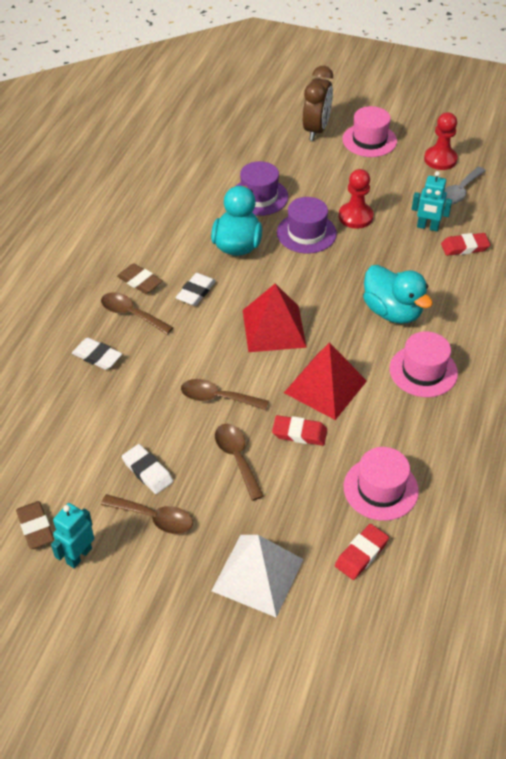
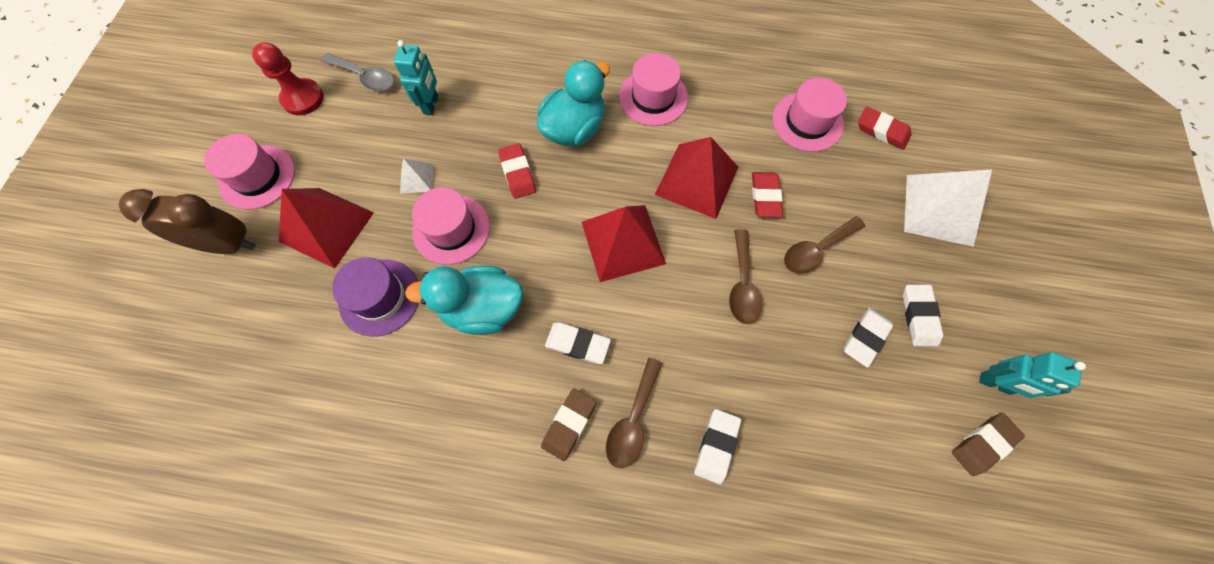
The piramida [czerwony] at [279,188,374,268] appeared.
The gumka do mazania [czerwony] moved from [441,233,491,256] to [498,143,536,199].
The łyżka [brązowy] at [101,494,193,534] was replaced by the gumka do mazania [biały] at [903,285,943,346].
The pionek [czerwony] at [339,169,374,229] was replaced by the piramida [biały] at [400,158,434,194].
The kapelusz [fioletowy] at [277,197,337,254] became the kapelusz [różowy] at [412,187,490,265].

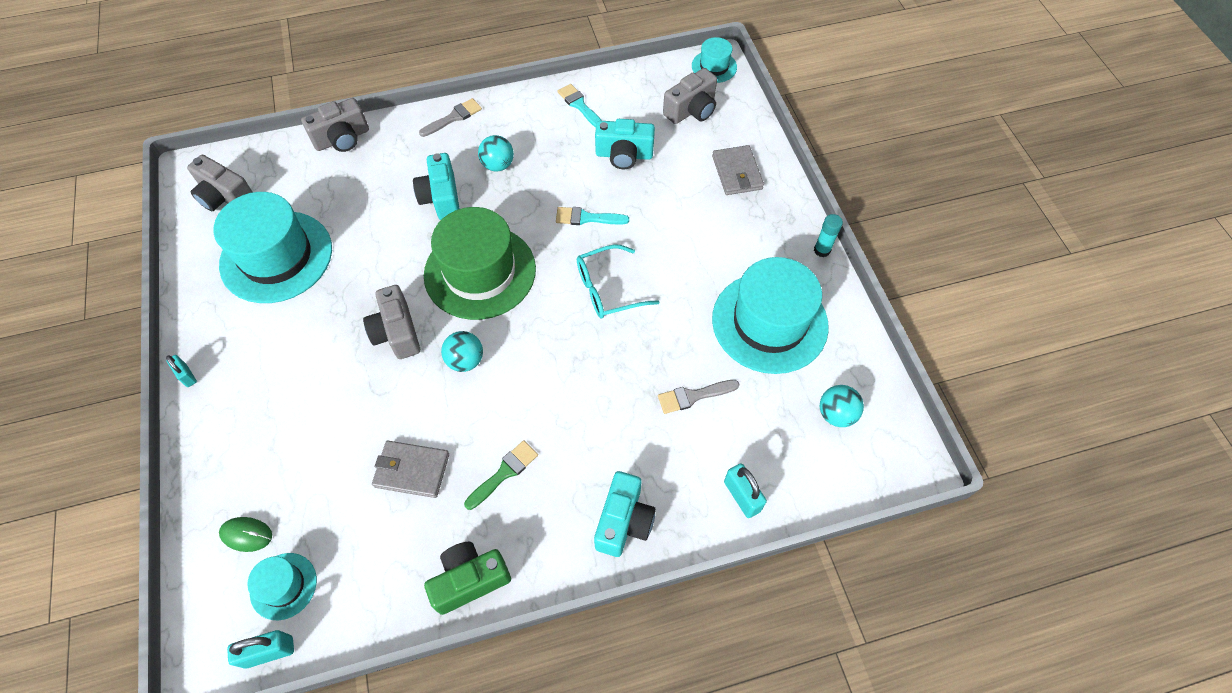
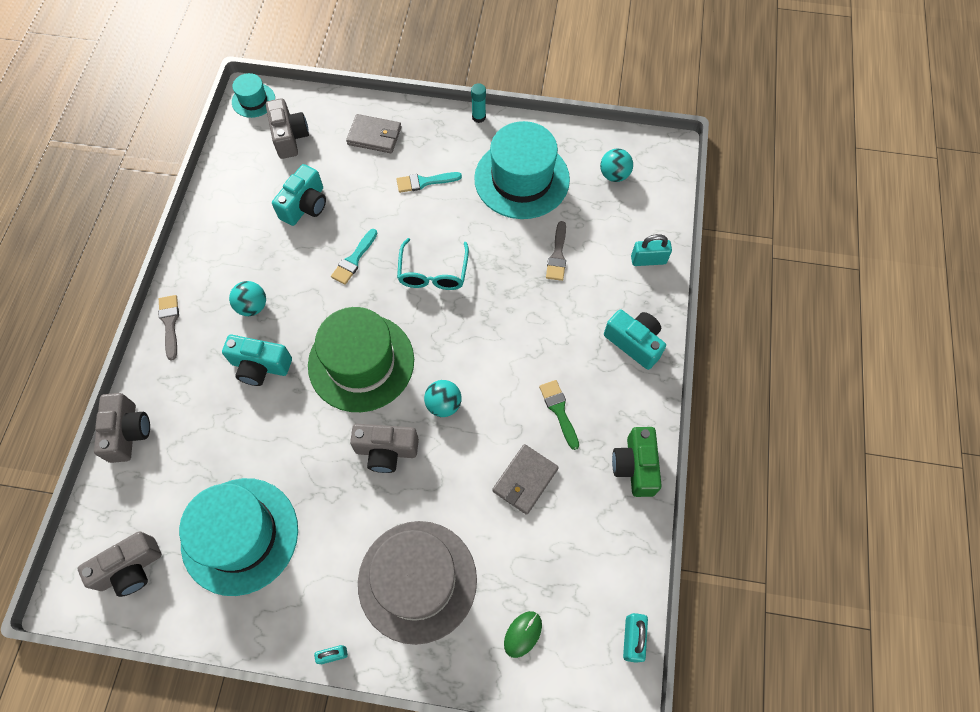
The kapelusz [turkusowy] at [247,553,317,620] disappeared.
The kapelusz [szary] at [358,521,477,645] appeared.
The pędzel [turkusowy] moved from [557,84,602,128] to [396,172,462,193].

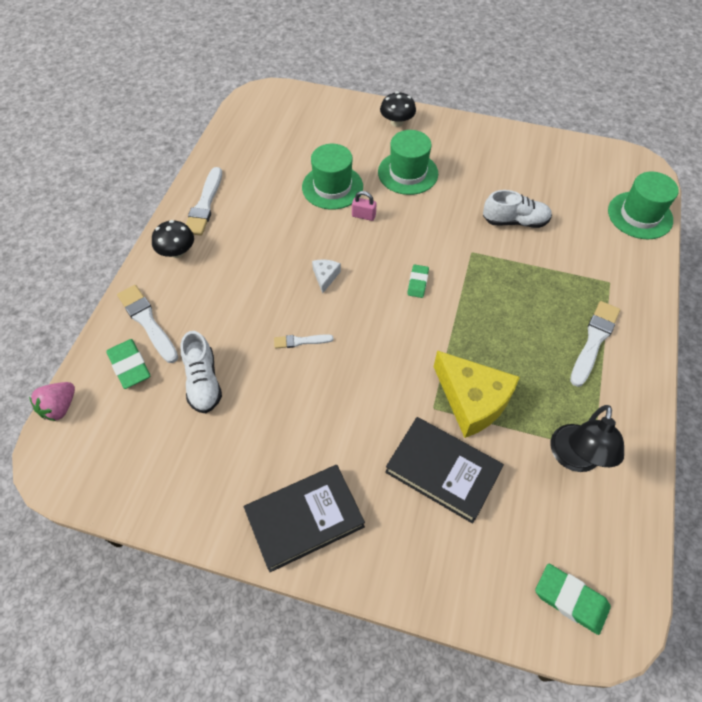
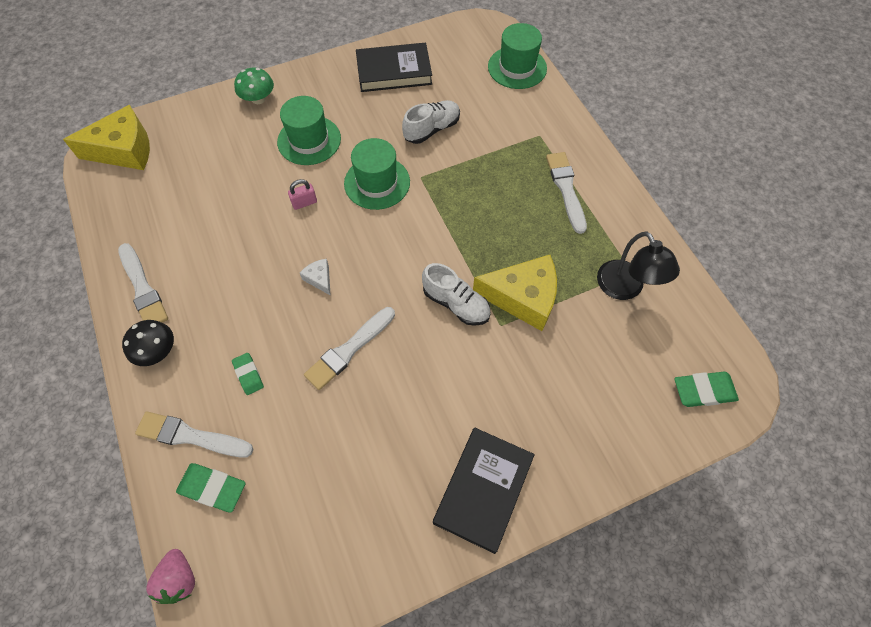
The ser [żółty] at [63,105,150,170] appeared.
The but [biały] moved from [181,331,222,413] to [422,263,491,326].
The kapelusz [zielony] moved from [302,144,363,210] to [344,138,410,210].
The książka [czarny] moved from [385,417,504,524] to [356,43,432,92].
The gumka do mazania [zielony] moved from [407,265,429,298] to [232,353,264,395].
The grzyb [czarny] at [380,92,416,127] became the grzyb [zielony] at [234,68,274,104].
The pędzel [biały] at [274,334,334,349] changed to 1.78 times the size.

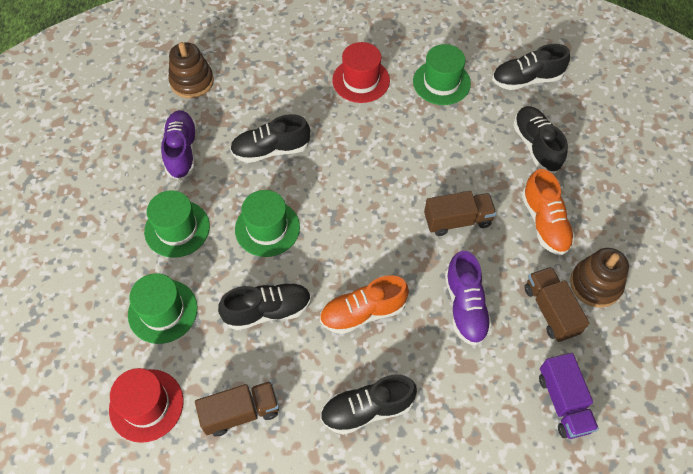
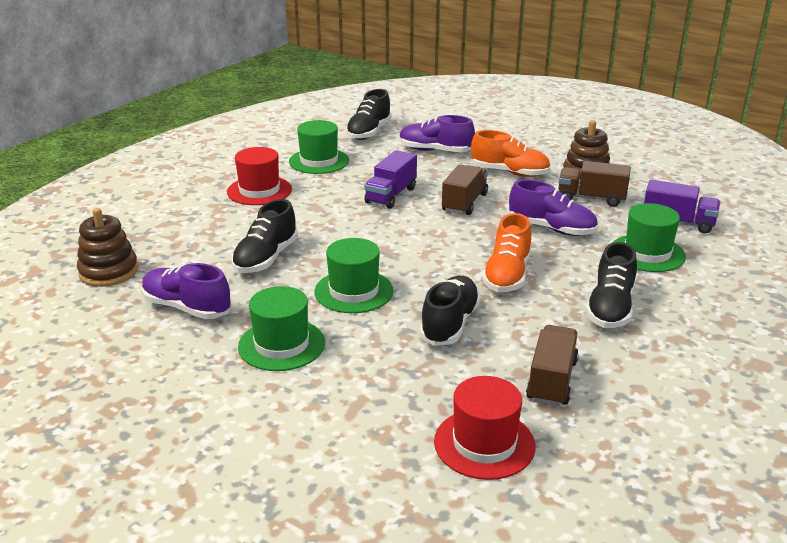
The ciężarówka [fioletowy] at [364,150,417,209] appeared.
The kapelusz [zielony] moved from [128,273,197,344] to [613,203,686,272].
The but [czarny] at [513,106,568,173] became the but [fioletowy] at [399,115,475,152].

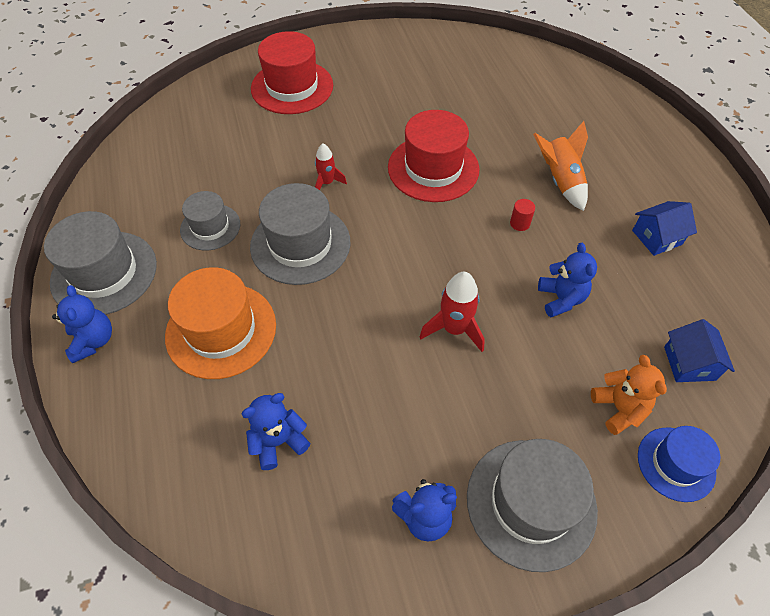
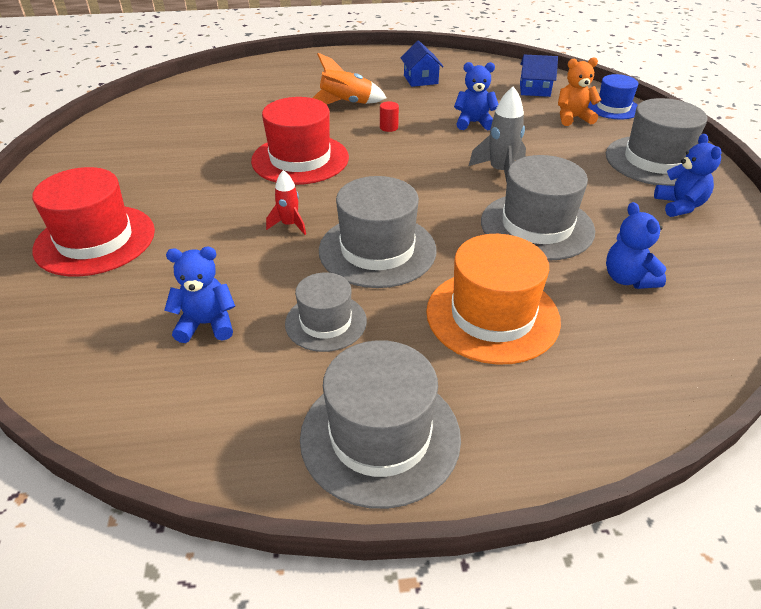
The kapelusz [szary] at [481,155,595,261] appeared.
The miś [niebieski] moved from [52,285,112,363] to [164,247,235,343].
The rakieta [czerwony] at [420,272,485,352] became the rakieta [szary] at [469,86,526,183].

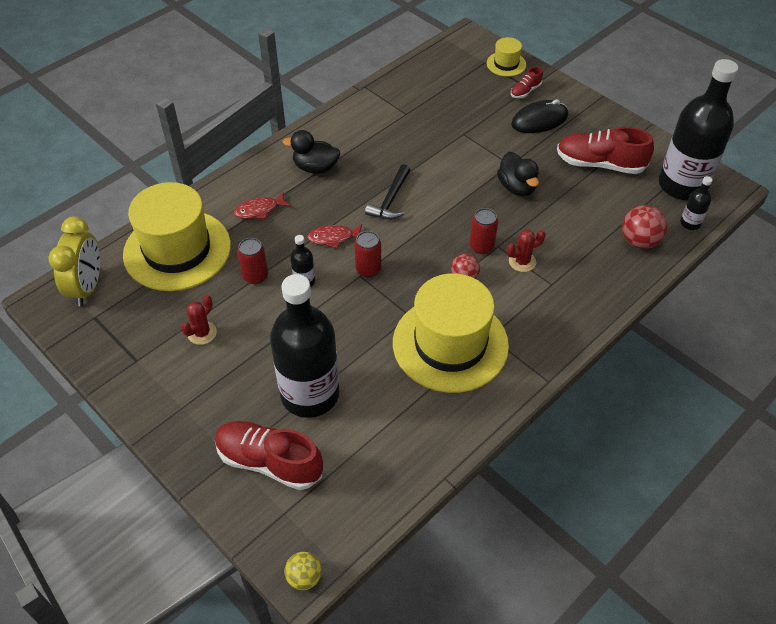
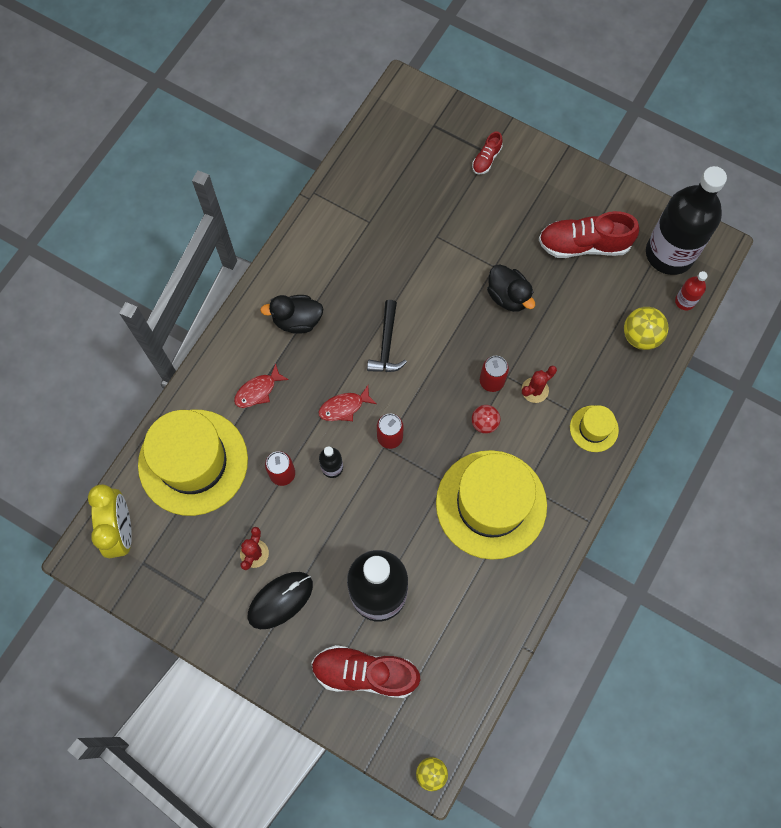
The kapelusz [żółty] moved from [487,37,526,77] to [570,405,619,452].
The myszka [czarny] moved from [511,100,568,133] to [248,572,313,629].
The piłka [czerwony] at [622,205,667,249] became the piłka [żółty] at [624,307,669,350].
The butelka [czarny] at [680,176,713,230] became the butelka [czerwony] at [675,271,708,310].

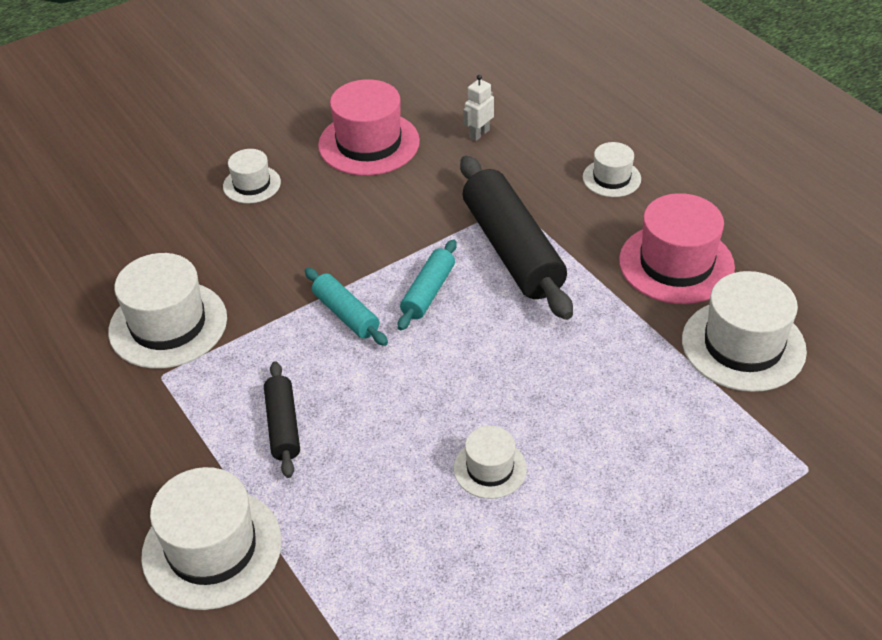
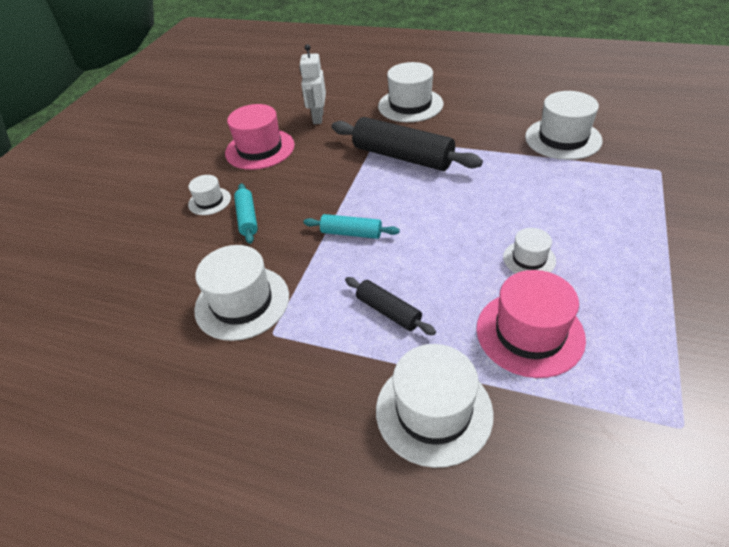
The wałek do ciasta [turkusowy] moved from [398,239,457,330] to [234,183,258,244].
The kapelusz [różowy] moved from [619,193,735,304] to [476,270,586,378].
The robot [biały] at [463,75,494,141] changed to 1.60 times the size.
The kapelusz [biały] at [583,142,641,197] changed to 1.81 times the size.

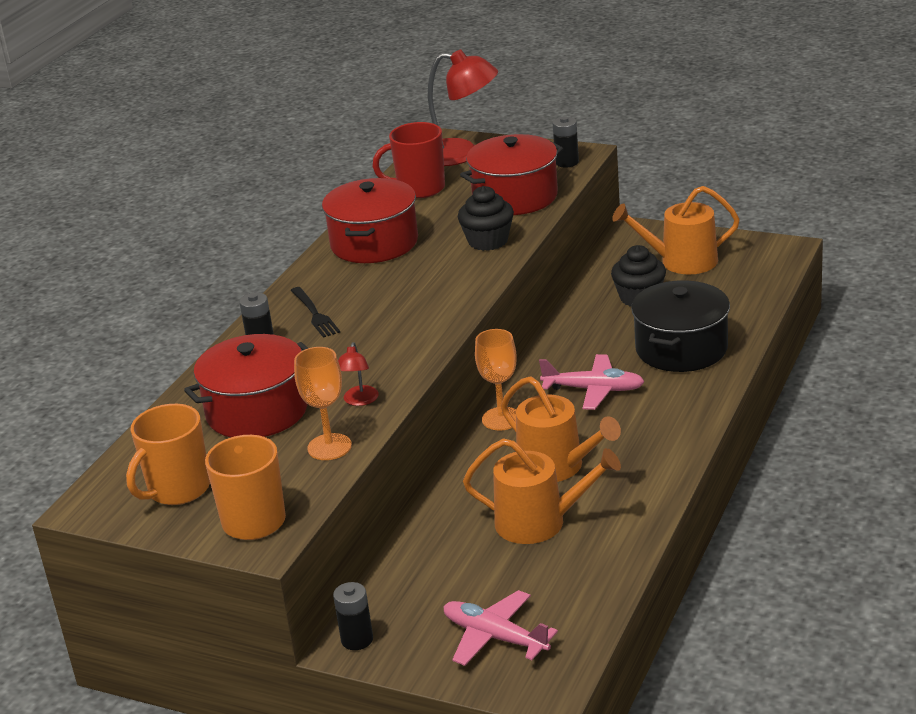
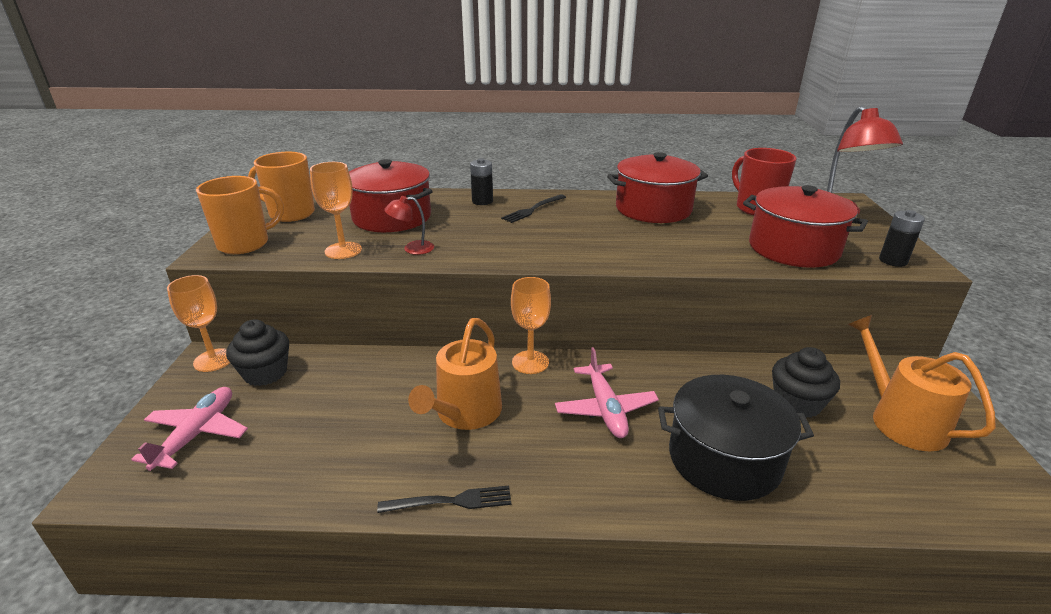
The konewka [pomarańczowy] at [463,438,621,544] disappeared.
The widelec [czarny] at [377,486,511,513] appeared.
The muffinka [czarny] moved from [458,186,514,251] to [226,319,289,386].
The bateria [czarny] at [333,582,373,650] was replaced by the kielich [pomarańczowy] at [167,275,230,372].

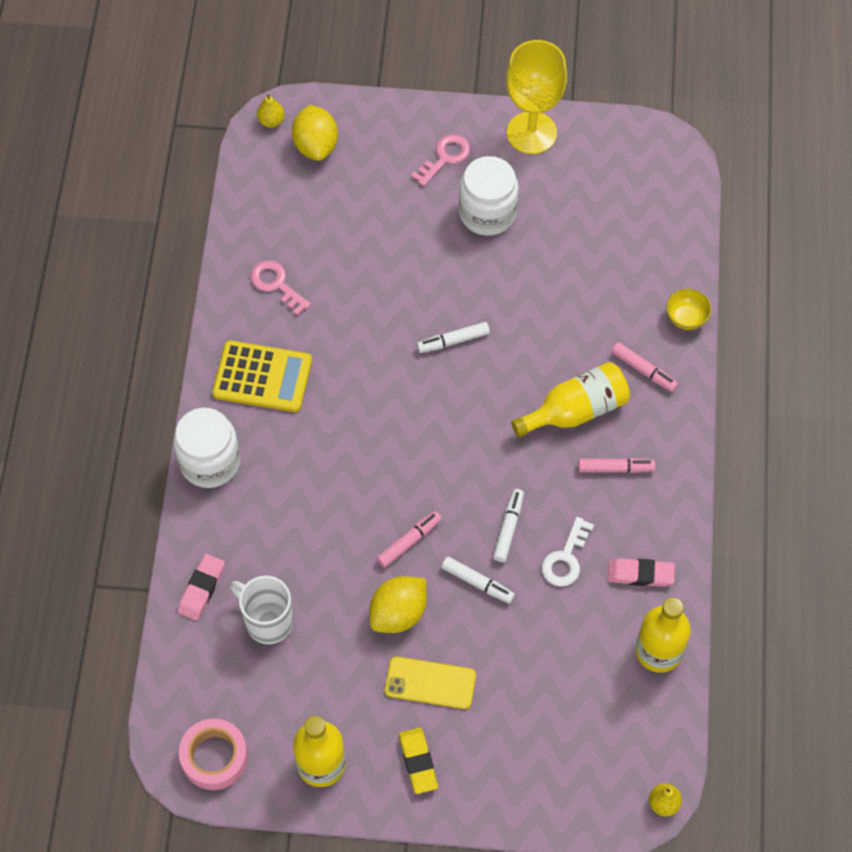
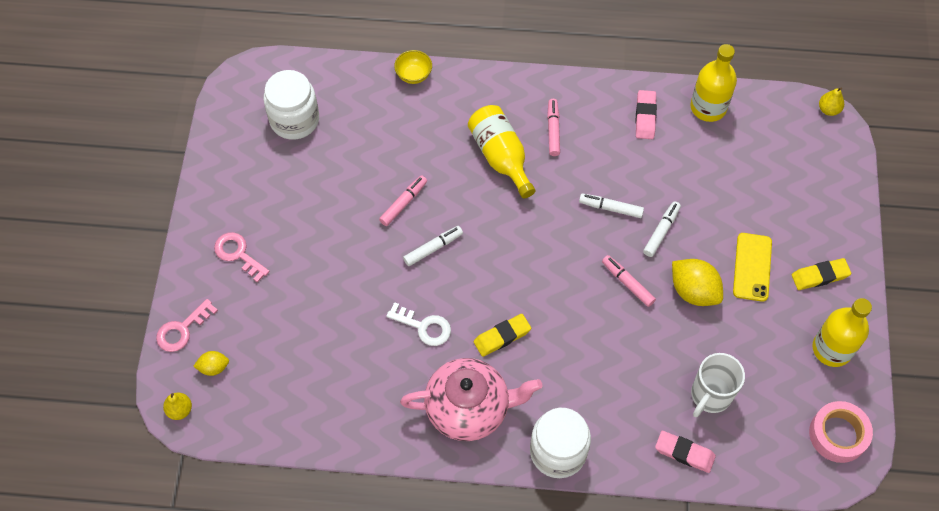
The kielich [żółty] at [506,40,567,154] disappeared.
The gumka do mazania [żółty] at [474,314,531,357] appeared.
The klucz [różowy] moved from [250,260,311,316] to [156,299,218,352].
The słoik [biały] moved from [459,156,518,236] to [263,70,319,140].
The klucz [biały] moved from [542,517,594,587] to [386,302,451,346].
The flamaster [różowy] moved from [612,342,678,392] to [379,175,427,226].
The kalkulator [żółty] at [212,340,312,412] was replaced by the imbryk [różowy] at [400,358,542,441].
The flamaster [biały] at [417,322,490,353] turned 105 degrees counterclockwise.
The cytryna [żółty] at [292,105,338,161] changed to 0.55 times the size.

